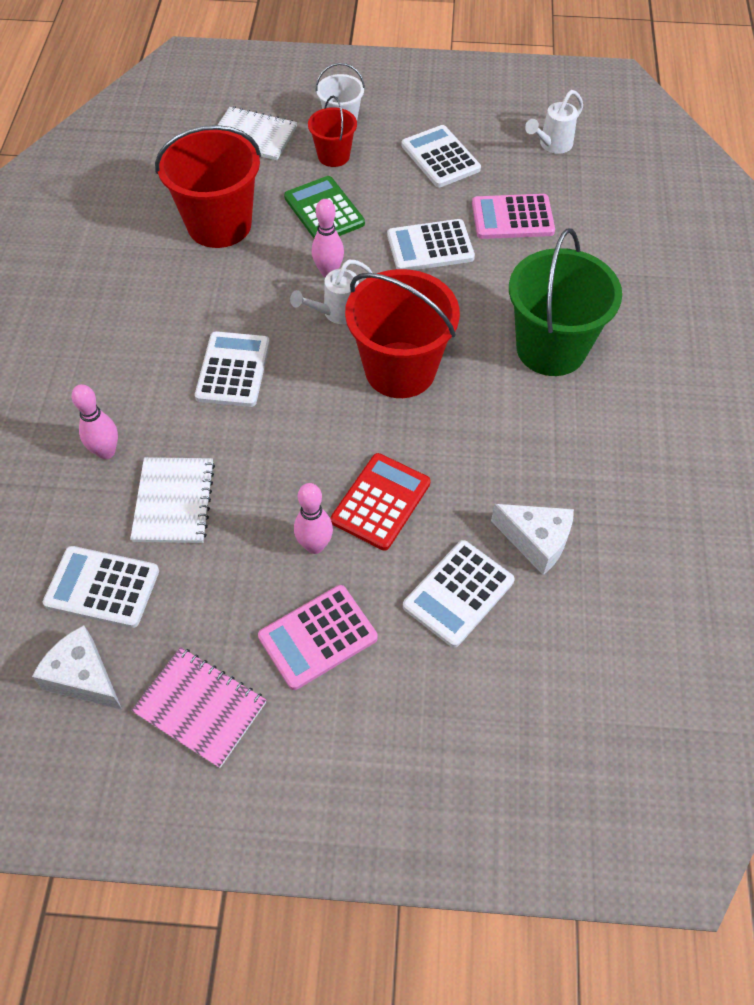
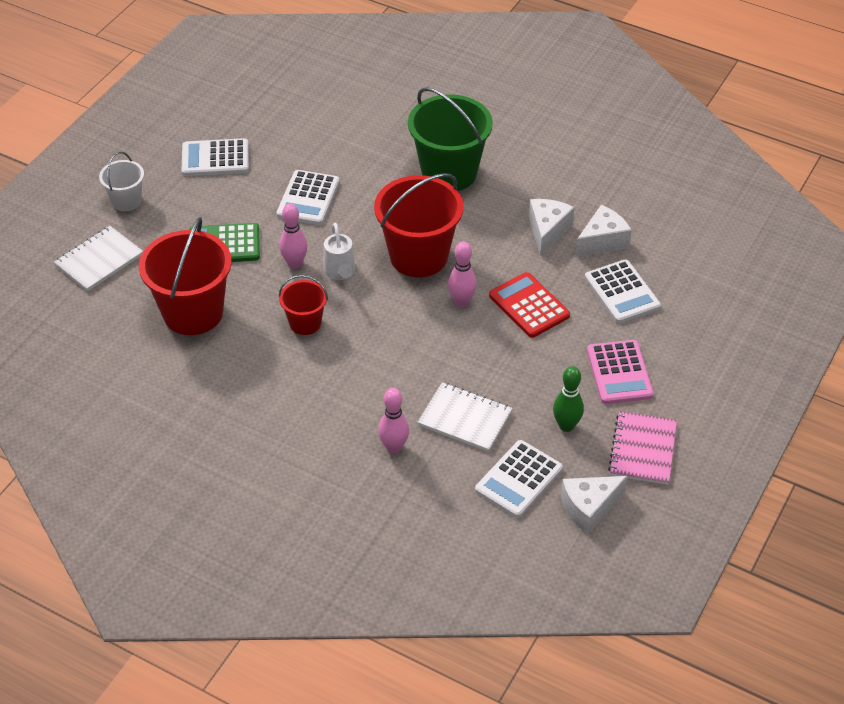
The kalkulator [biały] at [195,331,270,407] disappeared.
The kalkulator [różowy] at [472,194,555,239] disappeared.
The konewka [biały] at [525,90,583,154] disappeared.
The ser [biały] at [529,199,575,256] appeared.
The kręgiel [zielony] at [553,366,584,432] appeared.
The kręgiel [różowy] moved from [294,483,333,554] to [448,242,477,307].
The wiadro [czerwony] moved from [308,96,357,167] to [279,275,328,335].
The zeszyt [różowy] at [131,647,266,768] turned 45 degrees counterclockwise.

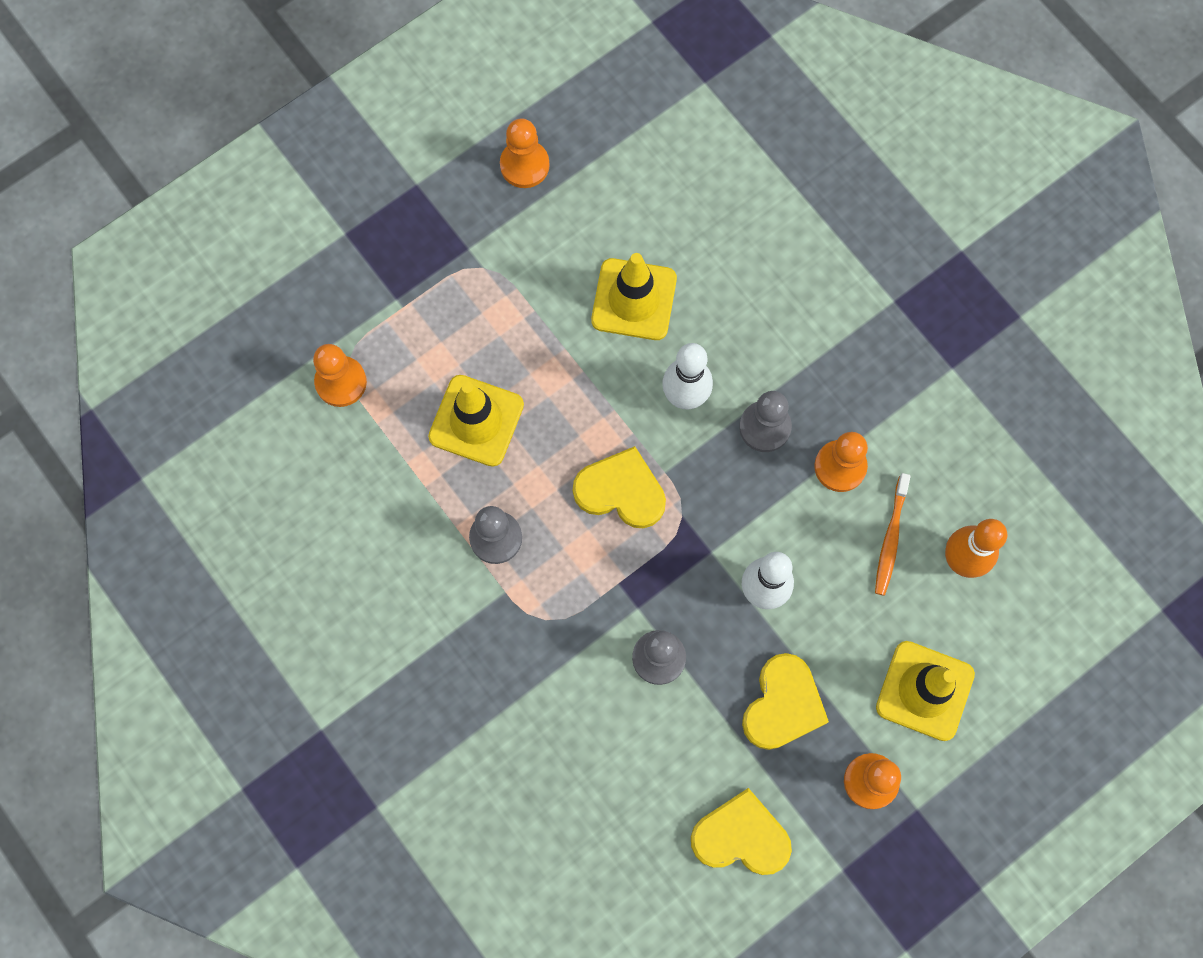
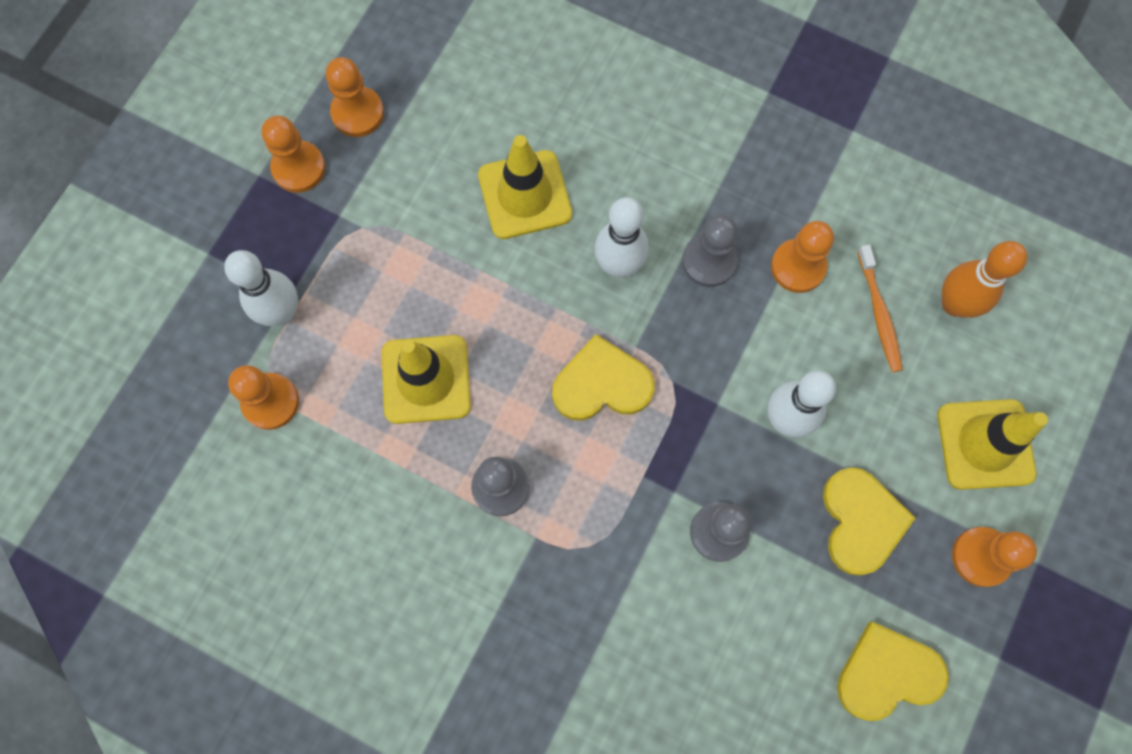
The kręgiel [biały] at [224,250,298,326] appeared.
The pionek [pomarańczowy] at [261,116,326,193] appeared.

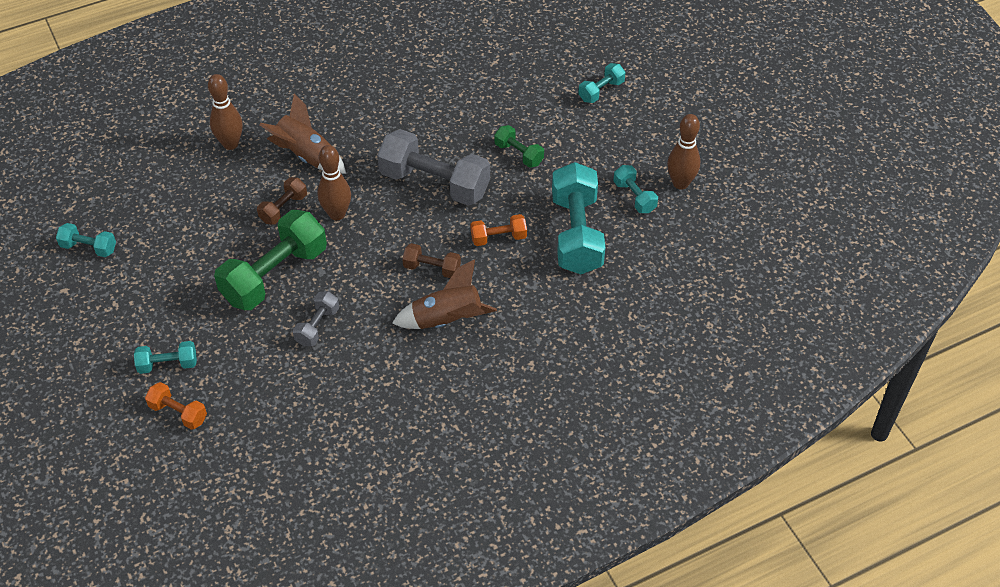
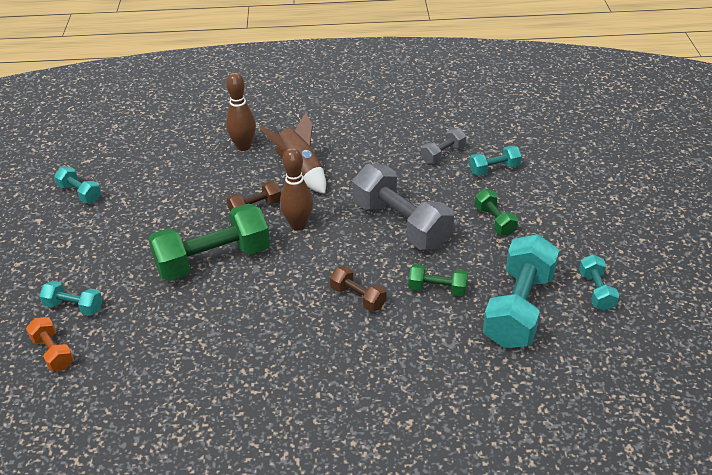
The rakieta [brązowy] at [392,259,497,329] disappeared.
The kręgiel [brązowy] at [667,114,700,190] disappeared.
The hantel [szary] moved from [293,291,339,346] to [421,128,466,164].
The hantel [turkusowy] moved from [578,63,625,103] to [469,146,522,176].
The hantel [pomarańczowy] at [471,214,527,246] became the hantel [zielony] at [408,264,468,296].

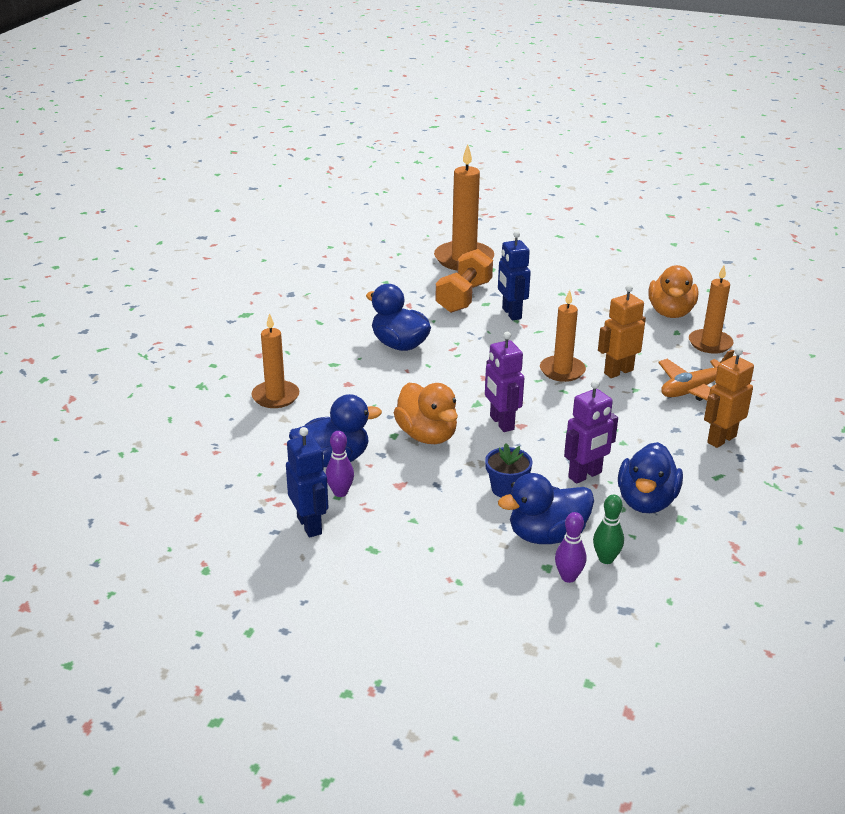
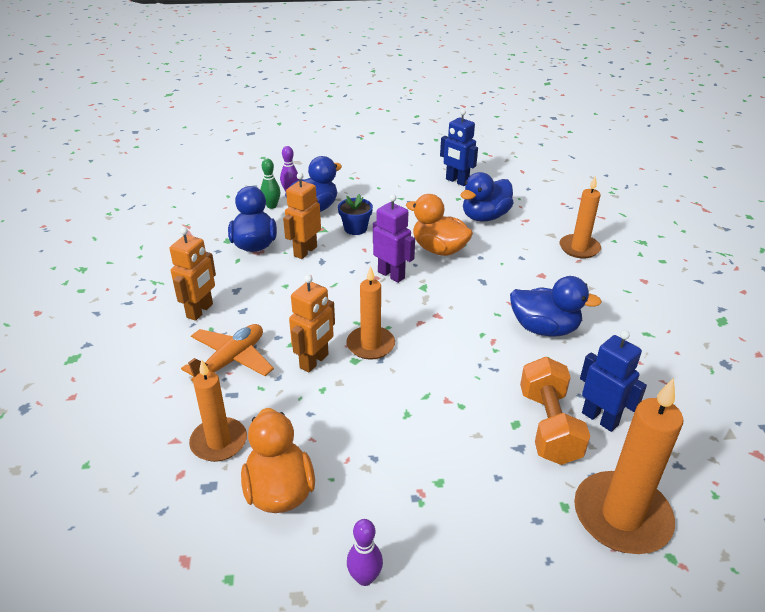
The kręgiel [fioletowy] moved from [326,431,354,497] to [347,519,383,586].
The robot [niebieski] moved from [498,231,531,320] to [580,330,647,432].
The robot [fioletowy] at [564,380,618,484] became the robot [pomarańczowy] at [283,173,321,259].

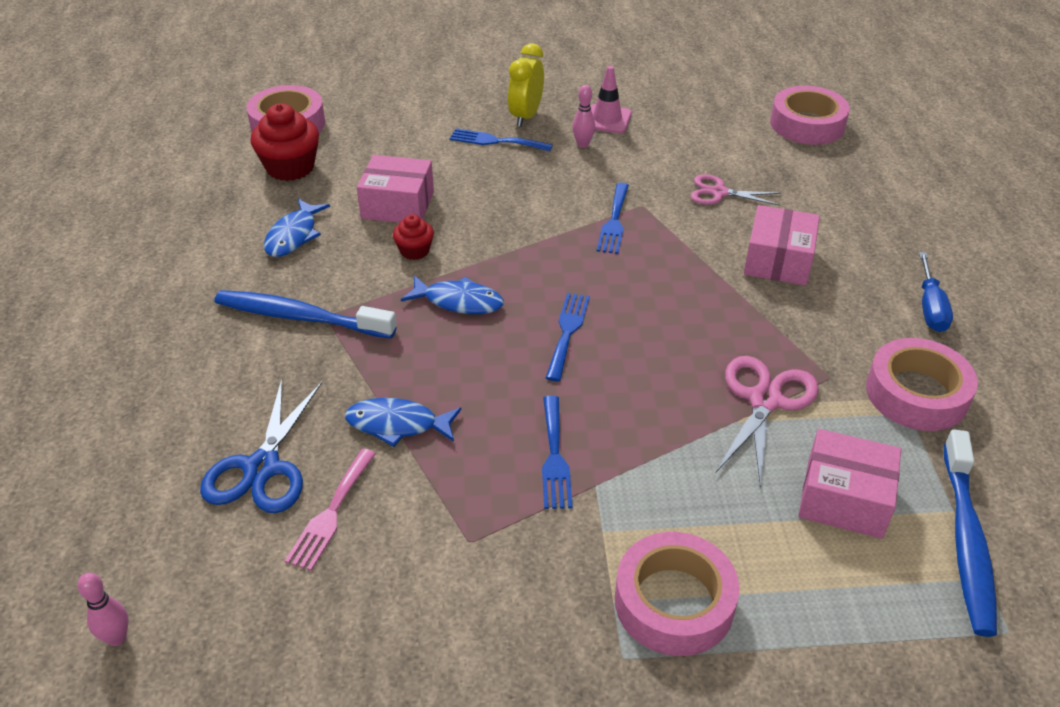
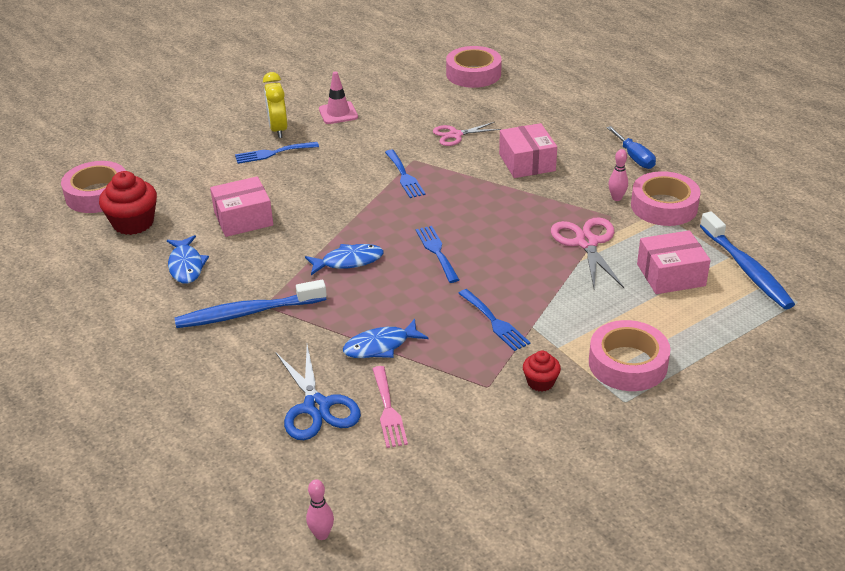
The muffinka [czerwony] moved from [393,214,434,260] to [523,351,561,392].
The kręgiel [różowy] moved from [573,85,595,148] to [608,149,628,201].

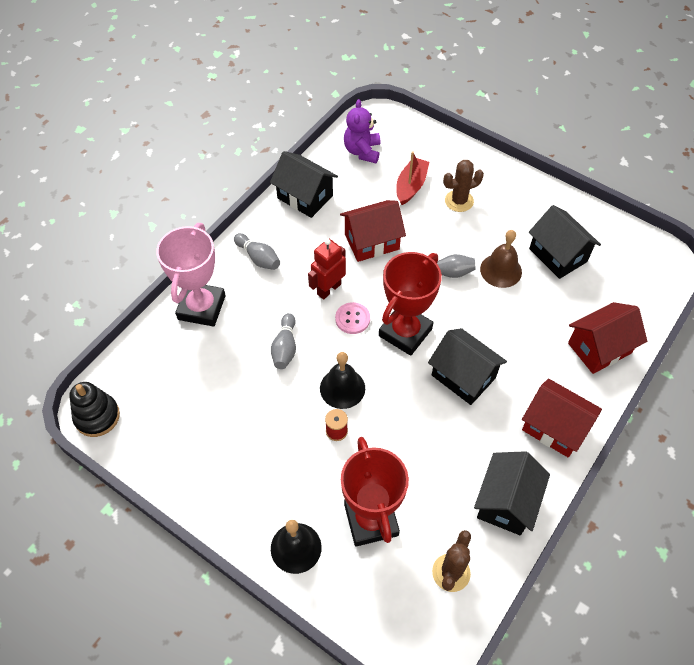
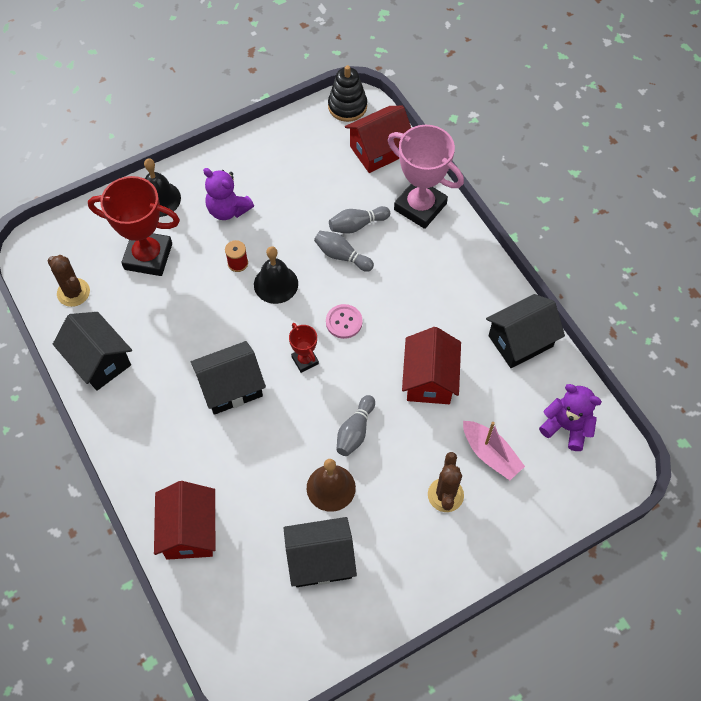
The robot [czerwony] at [308,239,346,300] disappeared.
The miś [fioletowy] at [203,168,254,220] appeared.
The kręgiel [szary] moved from [234,233,280,270] to [329,206,390,234].
The domek [czerwony] moved from [522,379,602,458] to [345,106,411,173].
The łódka [czerwony] at [396,151,429,205] became the łódka [różowy] at [463,421,525,480].
The puchar [czerwony] at [379,252,442,356] changed to 0.49 times the size.

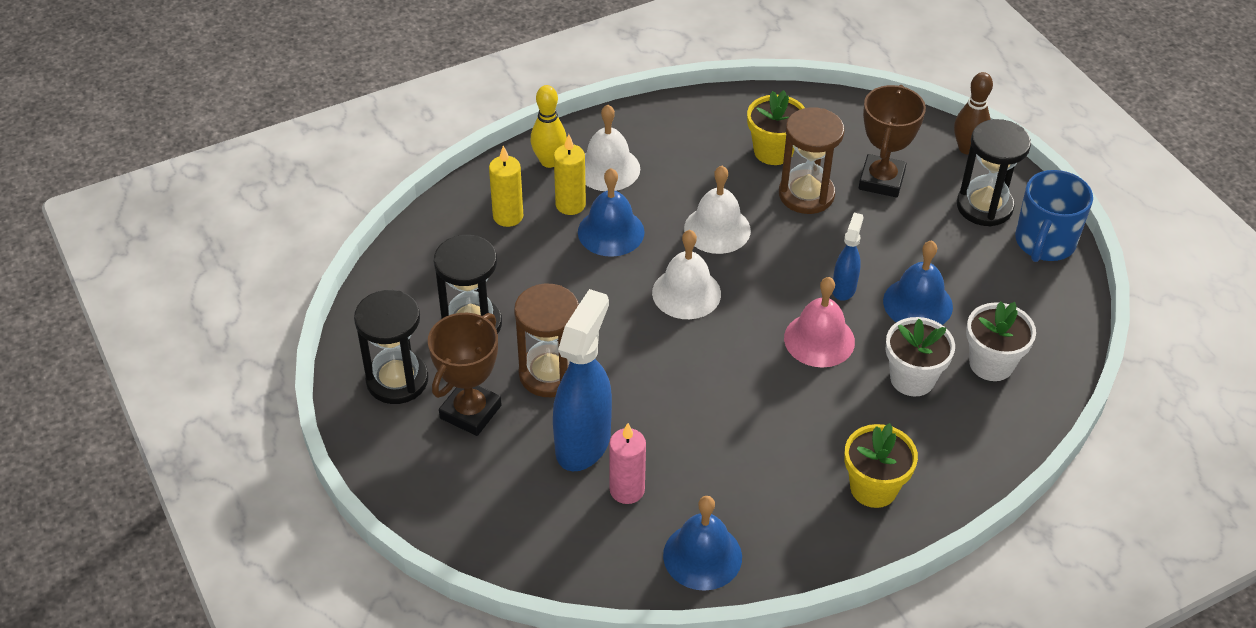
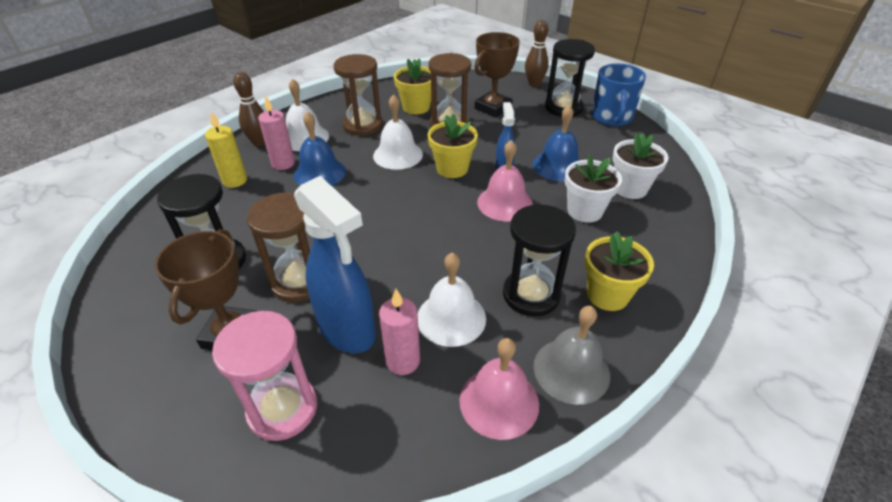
The klepsydra [różowy] at [212,311,317,441] appeared.
The klepsydra [brązowy] at [333,54,383,136] appeared.
The doniczka [żółty] at [428,114,478,178] appeared.
The dzwonek [szary] at [533,306,610,405] appeared.
The klepsydra [czarny] moved from [354,290,428,404] to [503,204,576,317].
The dzwonek [biały] moved from [652,230,721,319] to [418,252,486,347].
The kręgiel [żółty] at [531,85,567,168] became the kręgiel [brązowy] at [233,72,265,146].
The świeca [żółty] at [554,134,586,215] became the świeca [różowy] at [258,95,295,170].
The dzwonek [niebieski] at [663,496,742,591] became the dzwonek [różowy] at [459,338,539,440].
The spryskiwacz [niebieski] at [553,289,612,471] turned 135 degrees clockwise.
The puchar [brązowy] at [859,85,926,198] turned 45 degrees clockwise.

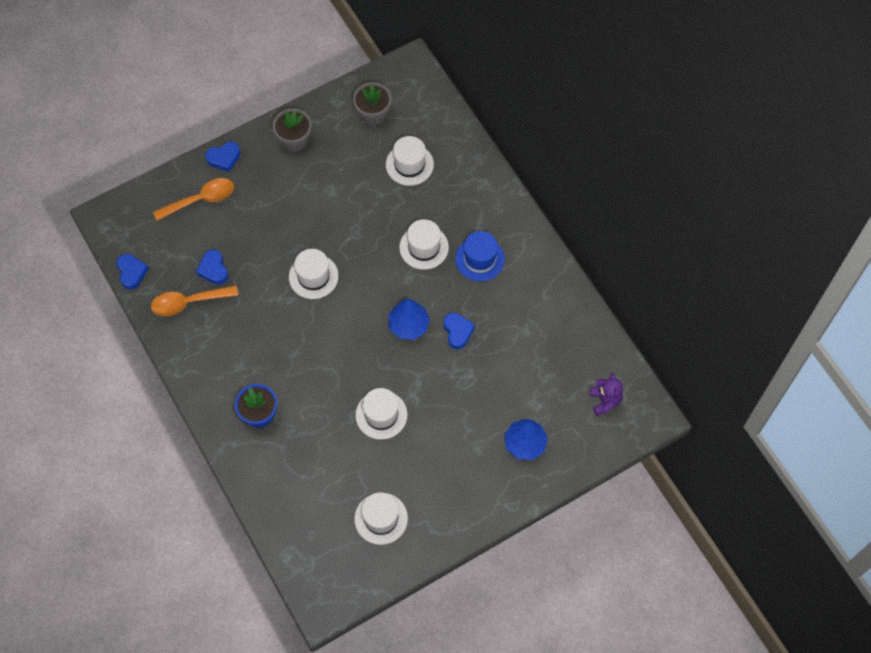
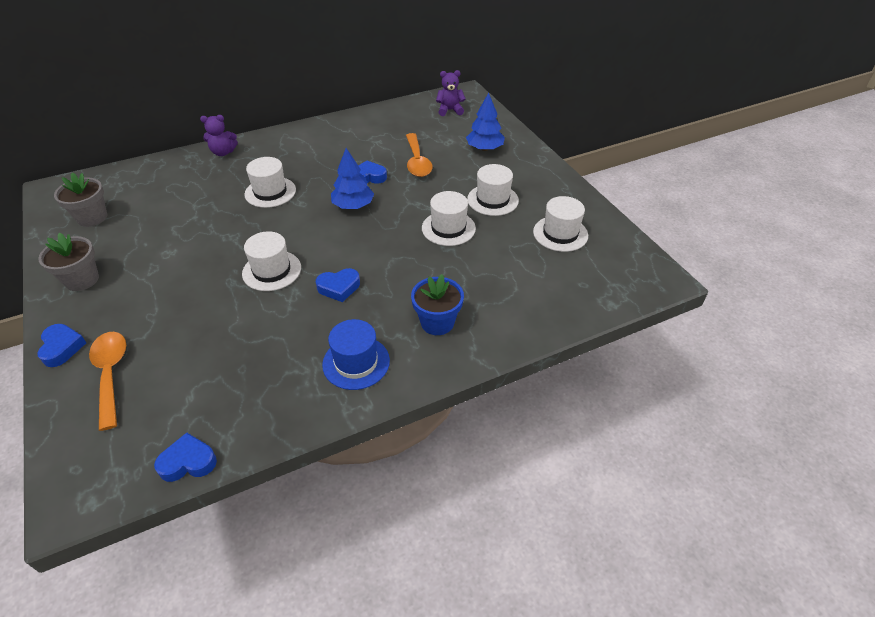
The miś [fioletowy] at [200,115,238,156] appeared.
The łyżka [pomarańczowy] moved from [151,285,239,316] to [406,133,433,177].
The serce [niebieski] moved from [196,249,228,285] to [316,268,360,302].
The kapelusz [biały] moved from [386,136,434,186] to [467,164,519,216].
The kapelusz [niebieski] moved from [455,231,505,281] to [322,319,390,390].

